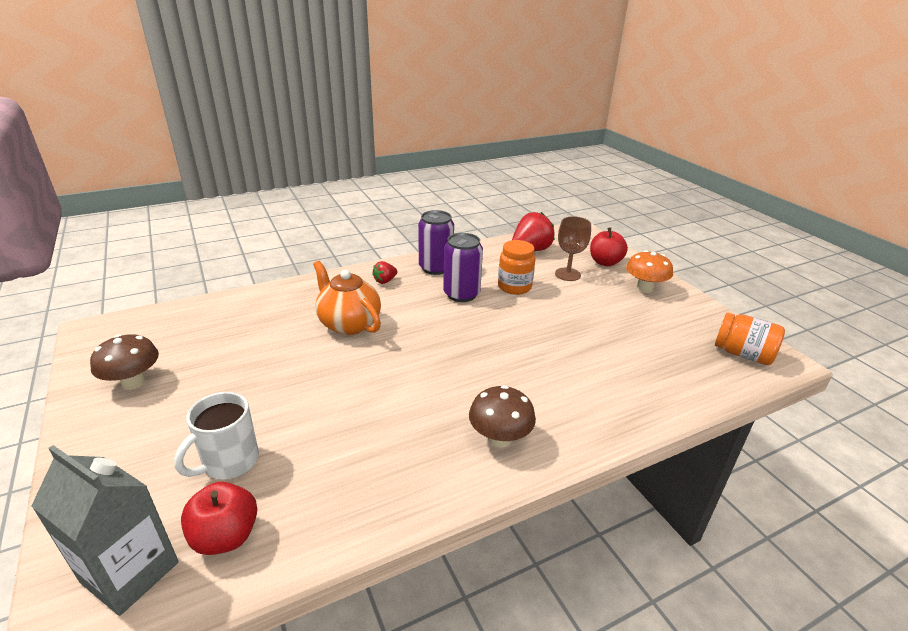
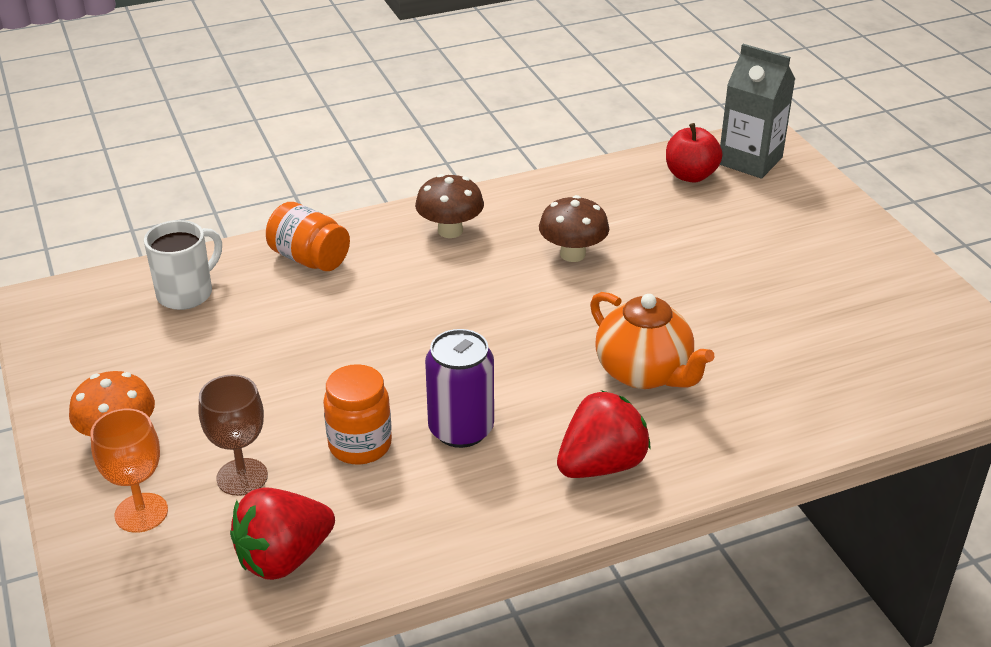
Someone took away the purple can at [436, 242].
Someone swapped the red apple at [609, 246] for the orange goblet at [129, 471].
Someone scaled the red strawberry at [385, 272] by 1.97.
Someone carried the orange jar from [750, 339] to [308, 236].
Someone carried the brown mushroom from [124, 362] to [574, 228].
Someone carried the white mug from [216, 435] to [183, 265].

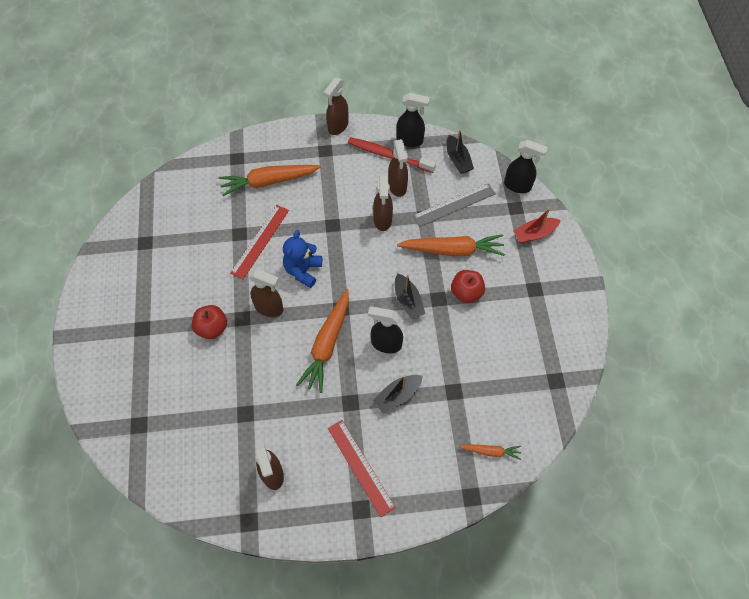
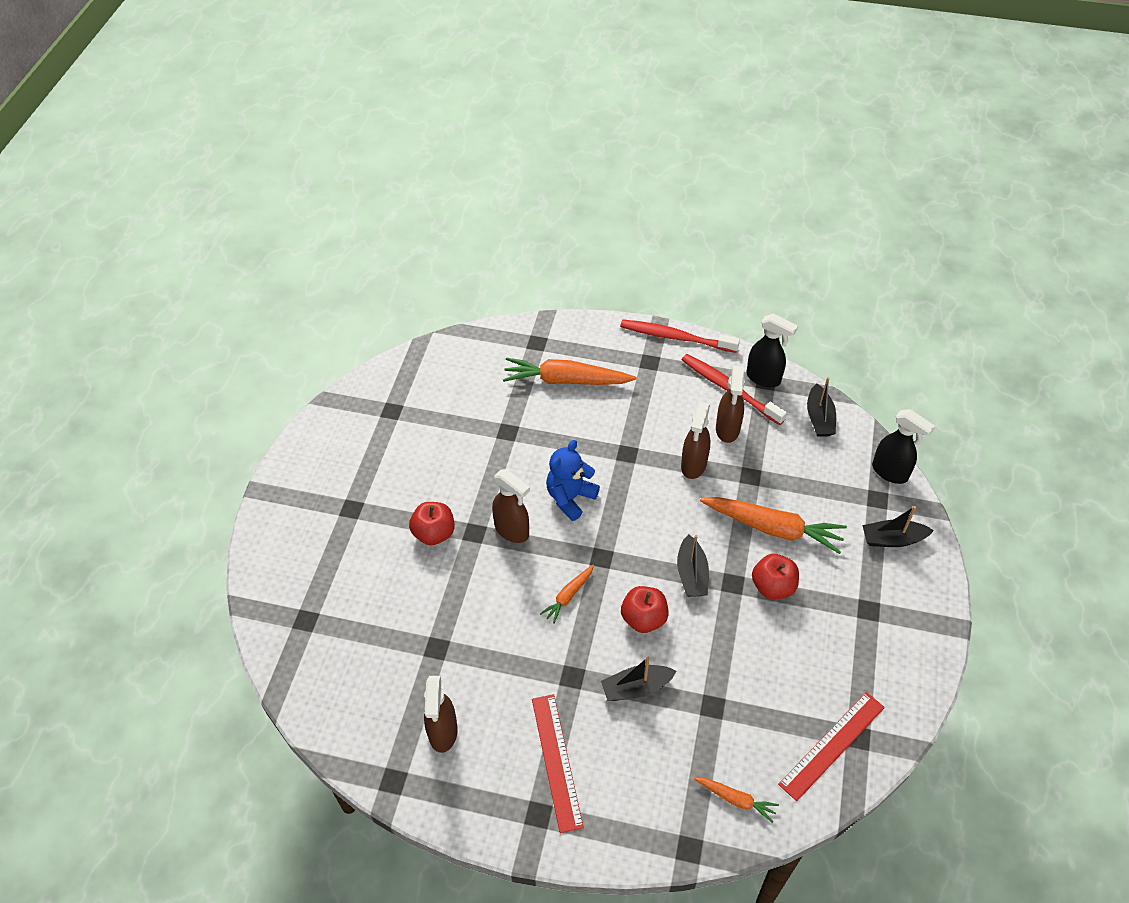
Someone swapped the brown spray bottle at [336, 106] for the red toothbrush at [680, 336].
Someone took away the grey ruler at [454, 205].
Someone carried the red ruler from [259, 242] to [831, 746].
Someone repainted the red boat at [537, 225], which became the black boat at [898, 526].
Someone scaled the orange carrot at [322, 341] by 0.51.
Someone swapped the black spray bottle at [385, 329] for the red apple at [645, 609].

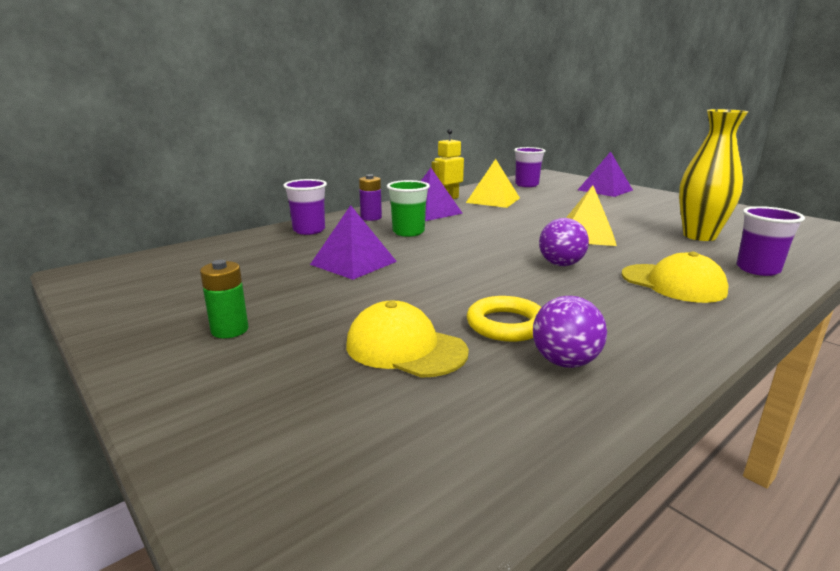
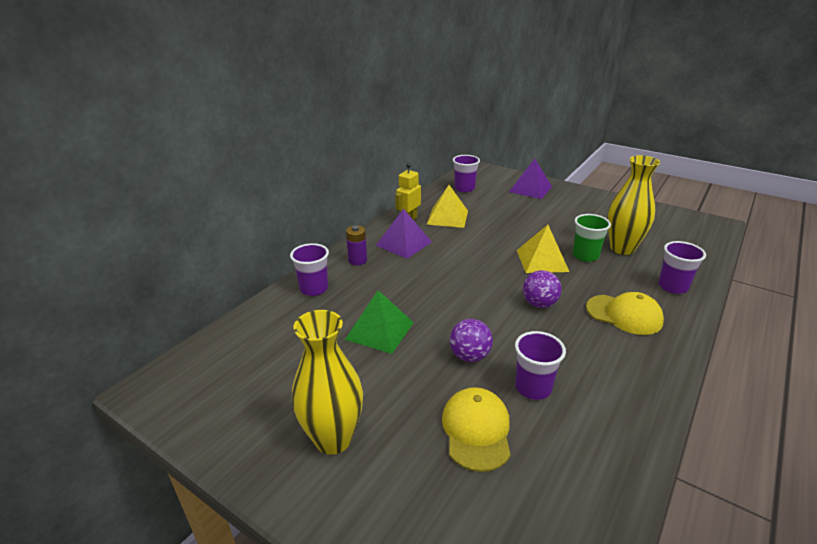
Someone carried the green cup from [408, 208] to [591, 238].
Someone repainted the purple pyramid at [353, 242], which became the green pyramid at [379, 322].
Someone swapped the green battery at [224, 299] for the yellow vase at [327, 382].
Someone swapped the yellow ring at [504, 319] for the purple cup at [540, 365].
Someone carried the purple ball from [570, 332] to [471, 340].
Someone rotated the yellow cap at [407, 339] by 75 degrees clockwise.

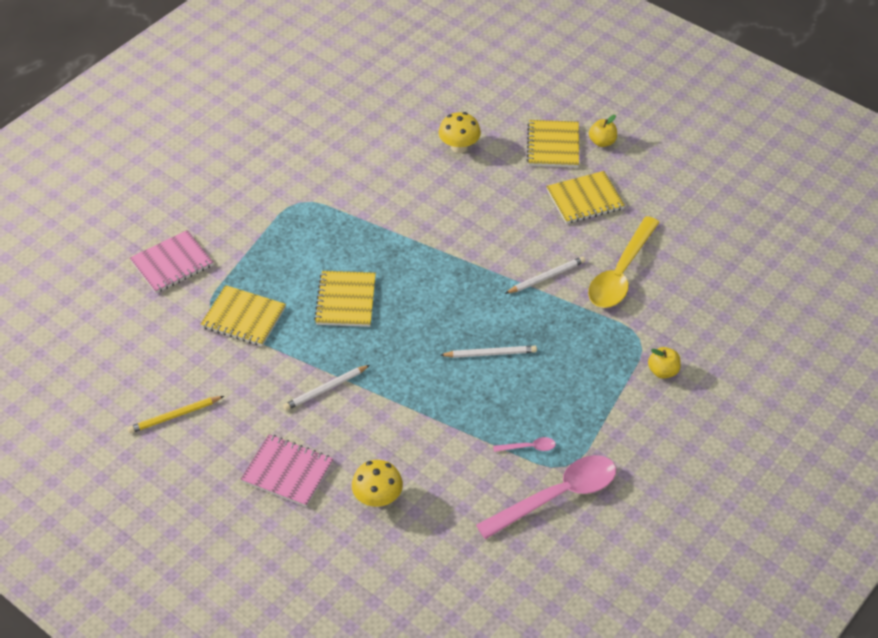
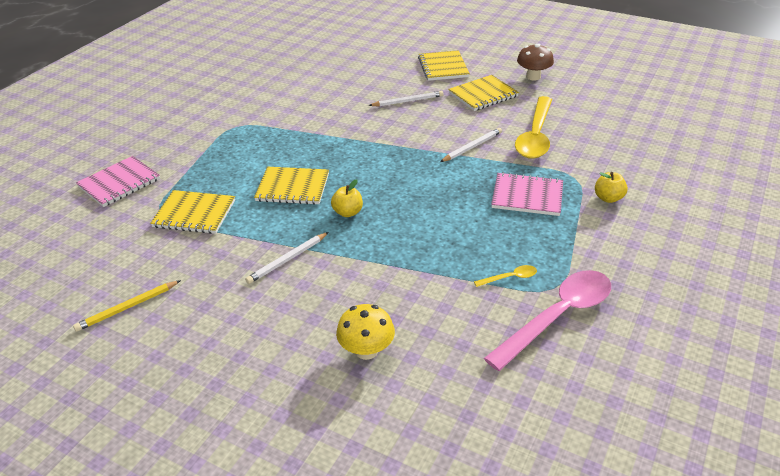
Someone took away the yellow mushroom at [460, 132].
Someone carried the yellow apple from [603, 131] to [347, 198].
Someone rotated the yellow notebook at [345, 299] by 75 degrees counterclockwise.
Someone carried the white pencil from [489, 352] to [406, 99].
Someone carried the pink notebook from [287, 470] to [527, 194].
Someone repainted the pink spoon at [524, 444], which became the yellow spoon at [505, 276].
Someone put down the brown mushroom at [535, 62].

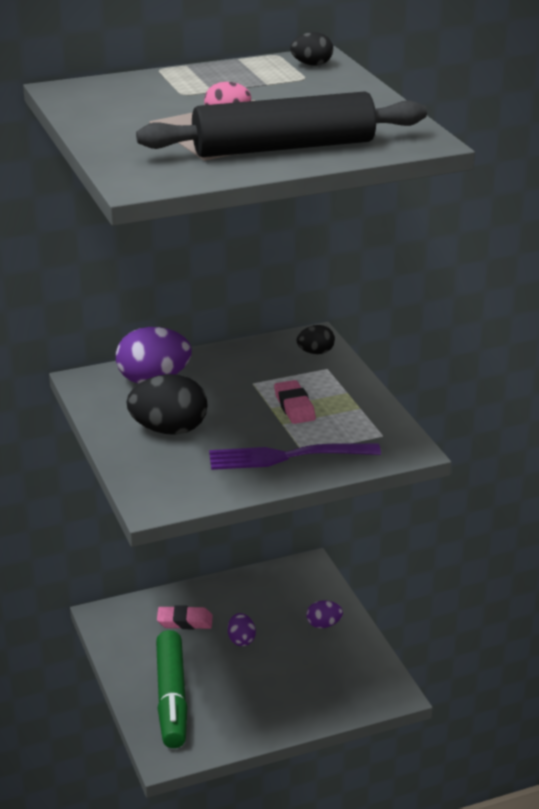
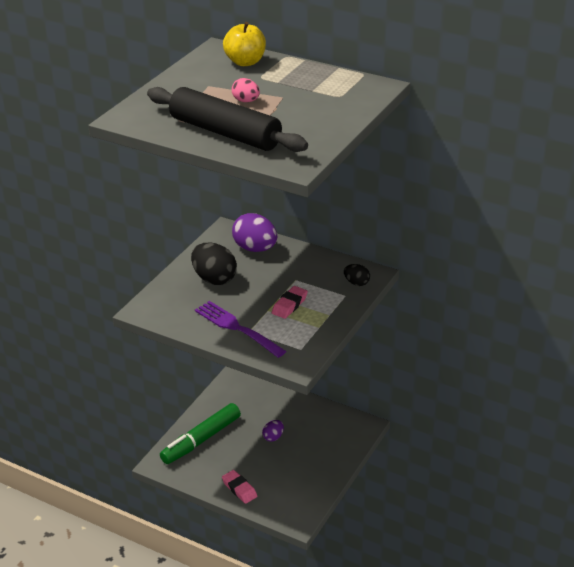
Someone took away the black egg at [311, 49].
Someone took away the purple egg at [324, 614].
Someone carried the pink eraser from [185, 617] to [239, 487].
Someone put down the yellow apple at [244, 44].

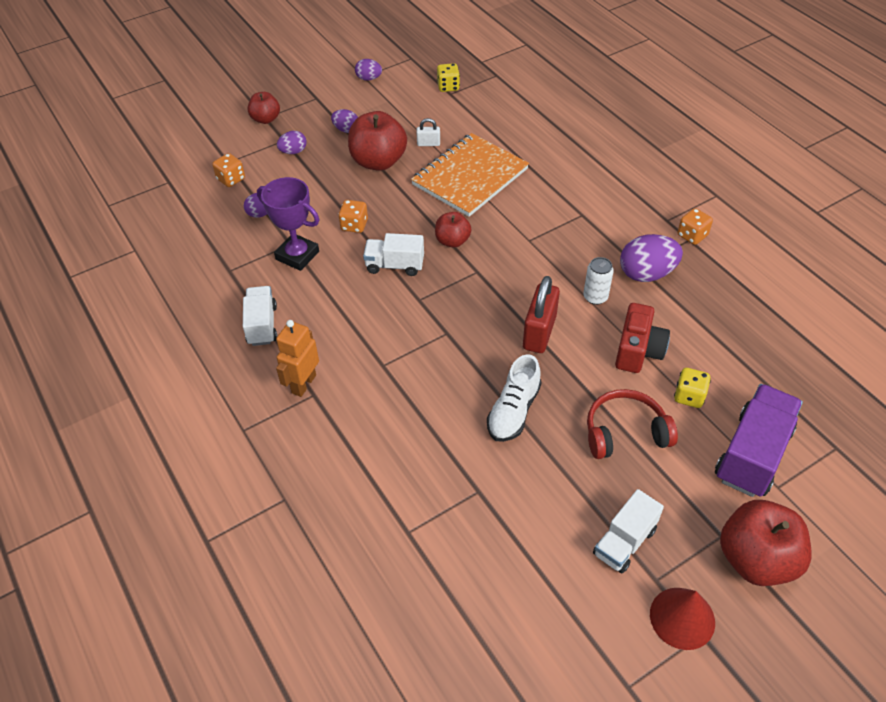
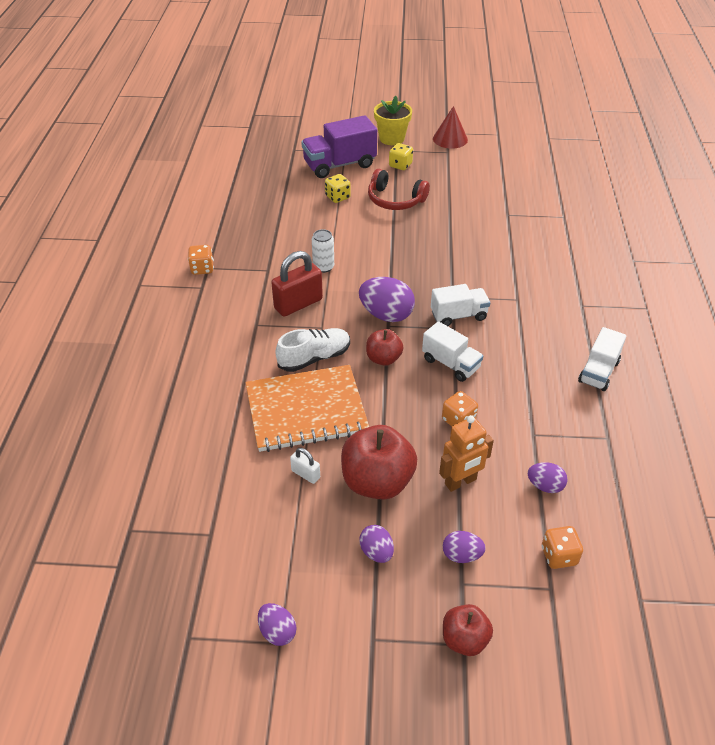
Someone carried the yellow dice from [448, 77] to [401, 156].
Someone took away the purple trophy at [288, 224].
Someone carried the purple egg from [651, 258] to [387, 299].
Someone carried the red padlock from [541, 314] to [297, 284].
Someone took away the red camera at [642, 338].
Someone carried the orange robot from [297, 358] to [466, 453].
Someone carried the white shoe from [514, 398] to [312, 350].
Someone carried the white truck from [628, 531] to [460, 305].
Someone swapped the red apple at [766, 543] for the yellow flower pot at [393, 120].

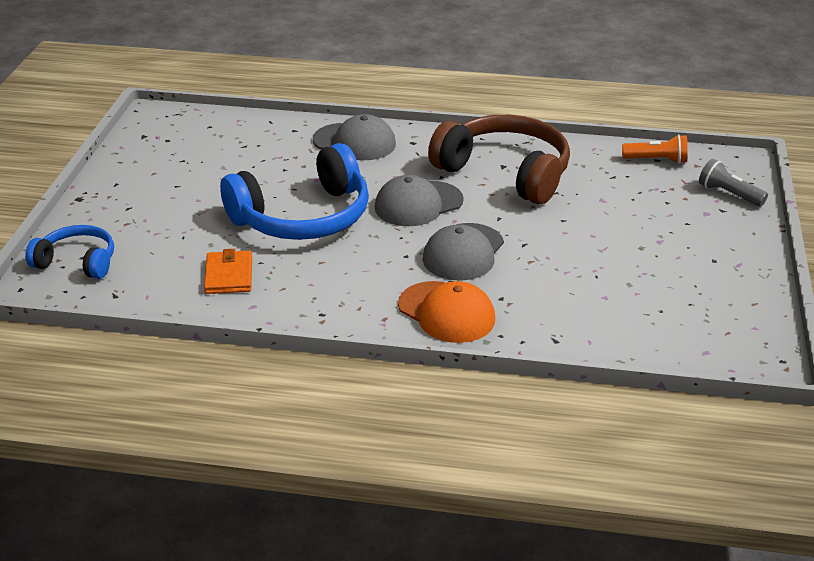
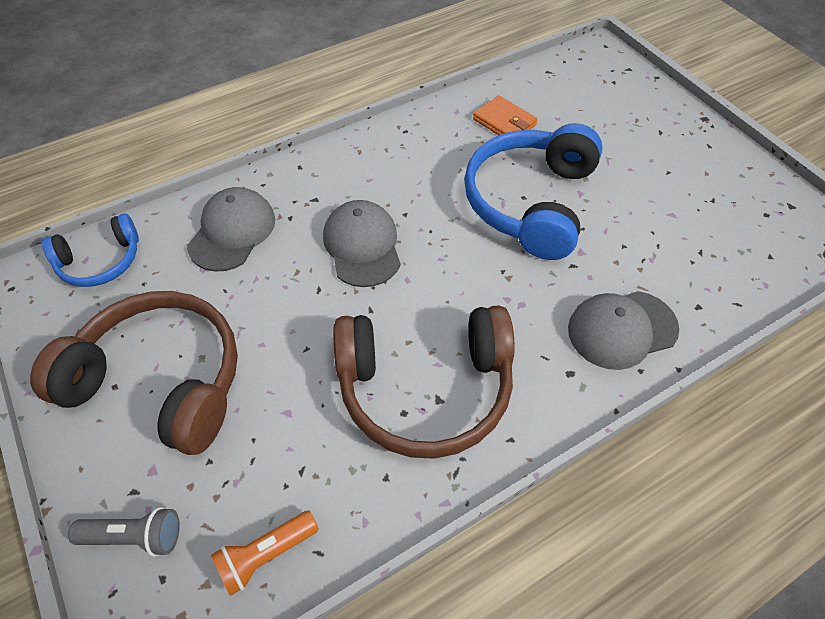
Someone carried the grey cap from [419, 200] to [231, 229].
Someone carried the blue headphones from [69, 252] to [90, 250].
Someone took away the orange cap at [446, 312].
Someone put down the brown headphones at [134, 373].

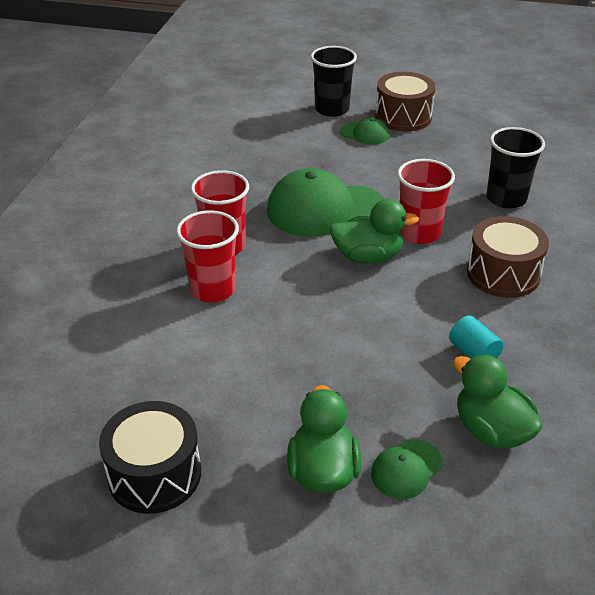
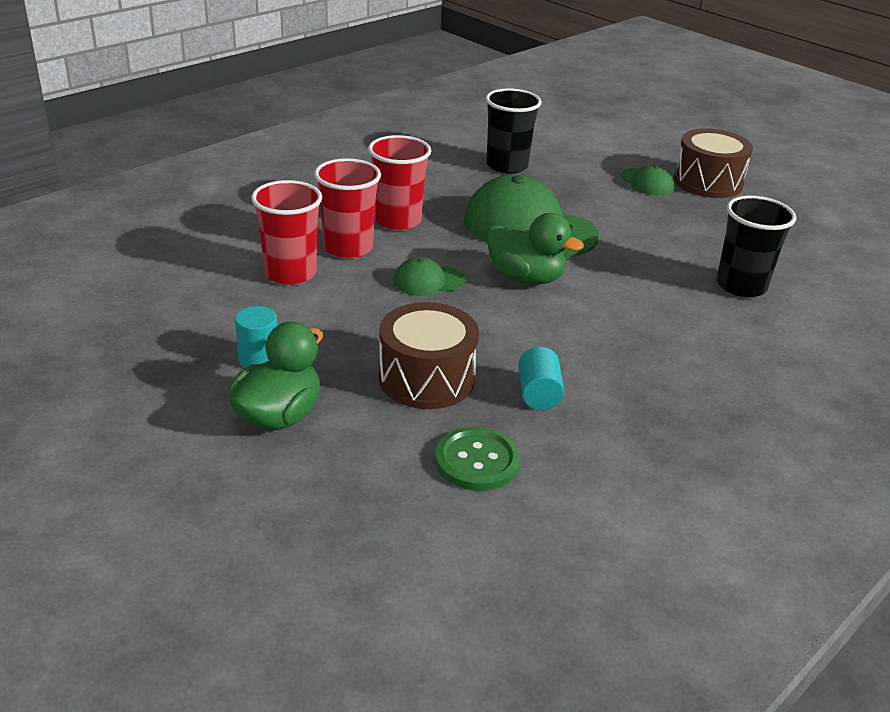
Someone carried the black cup from [334, 81] to [513, 131].
Someone carried the red cup from [426, 201] to [286, 232].
Someone carried the brown drum from [508, 257] to [429, 355].
Someone swapped the green duck at [498, 401] for the green button at [478, 458].
Someone took away the black drum at [150, 457].
Someone carried the green cap from [407, 469] to [429, 276].
Someone put down the turquoise cylinder at [256, 337].

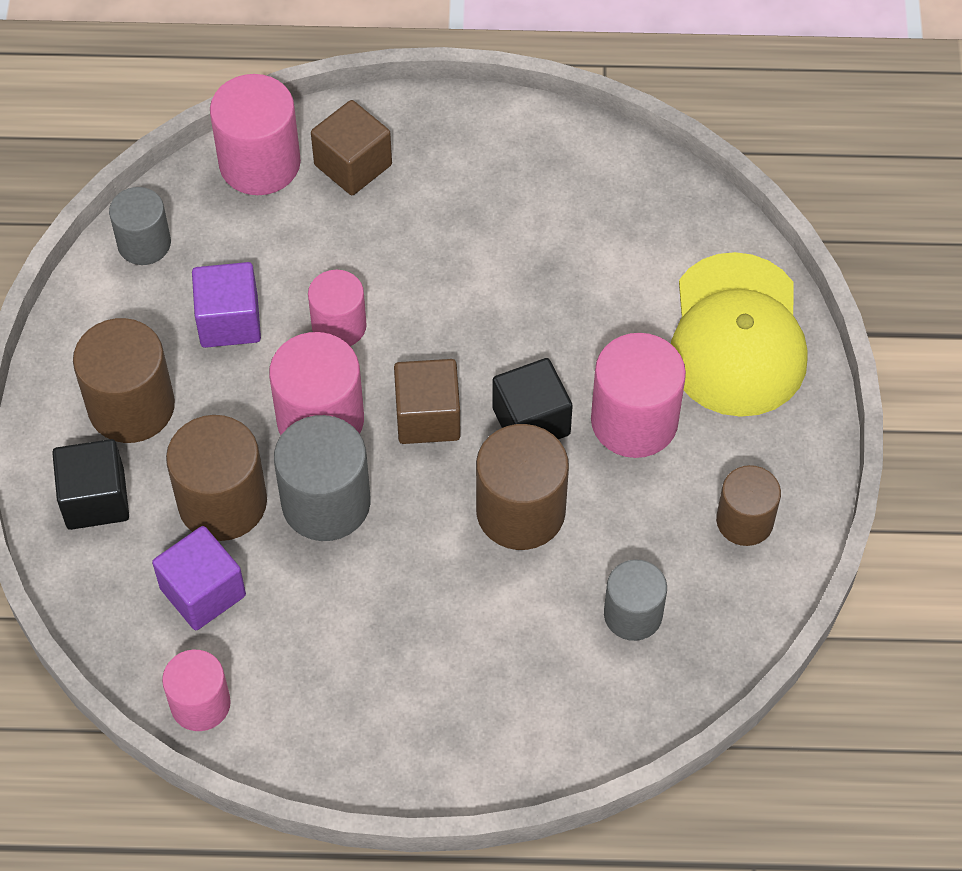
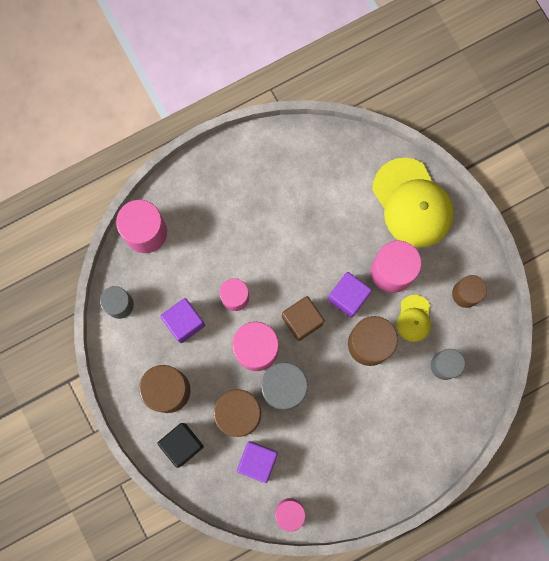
Someone took away the brown cube at [351, 147].
Someone repainted the black cube at [532, 398], which became the purple cube at [350, 295].
Someone put down the yellow cap at [414, 318].

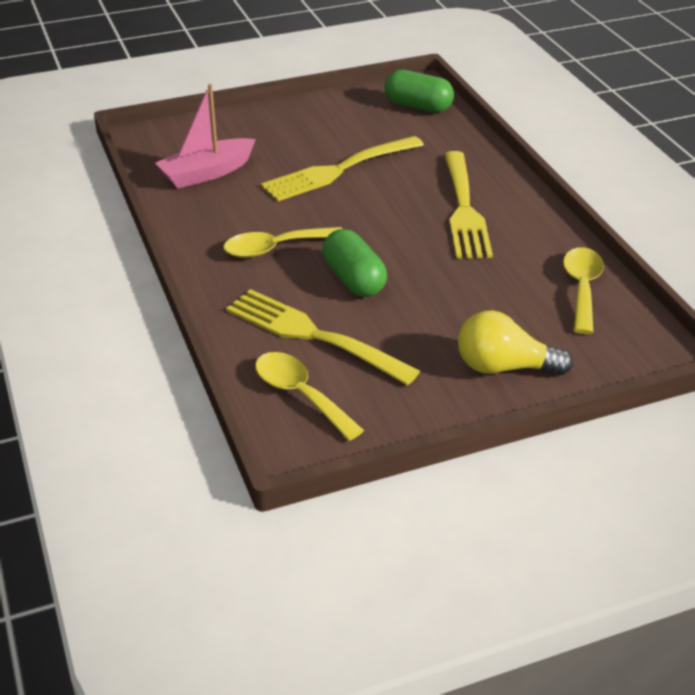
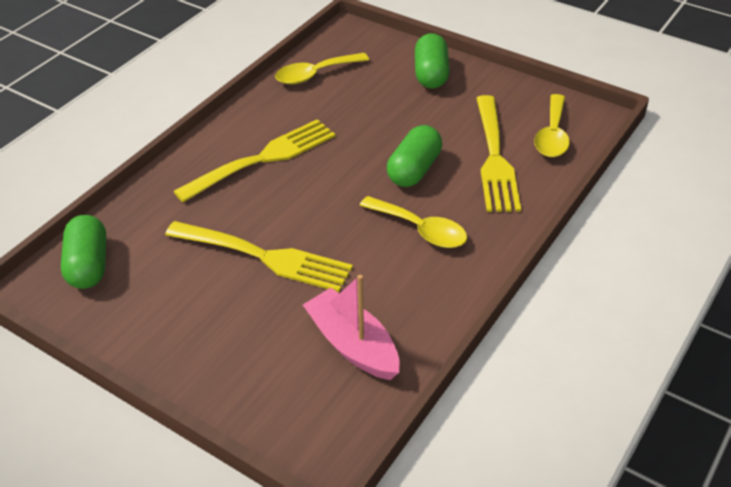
Someone rotated the pink boat at [205, 136] by 150 degrees counterclockwise.
Someone swapped the yellow light bulb at [515, 342] for the green capsule at [432, 61].

